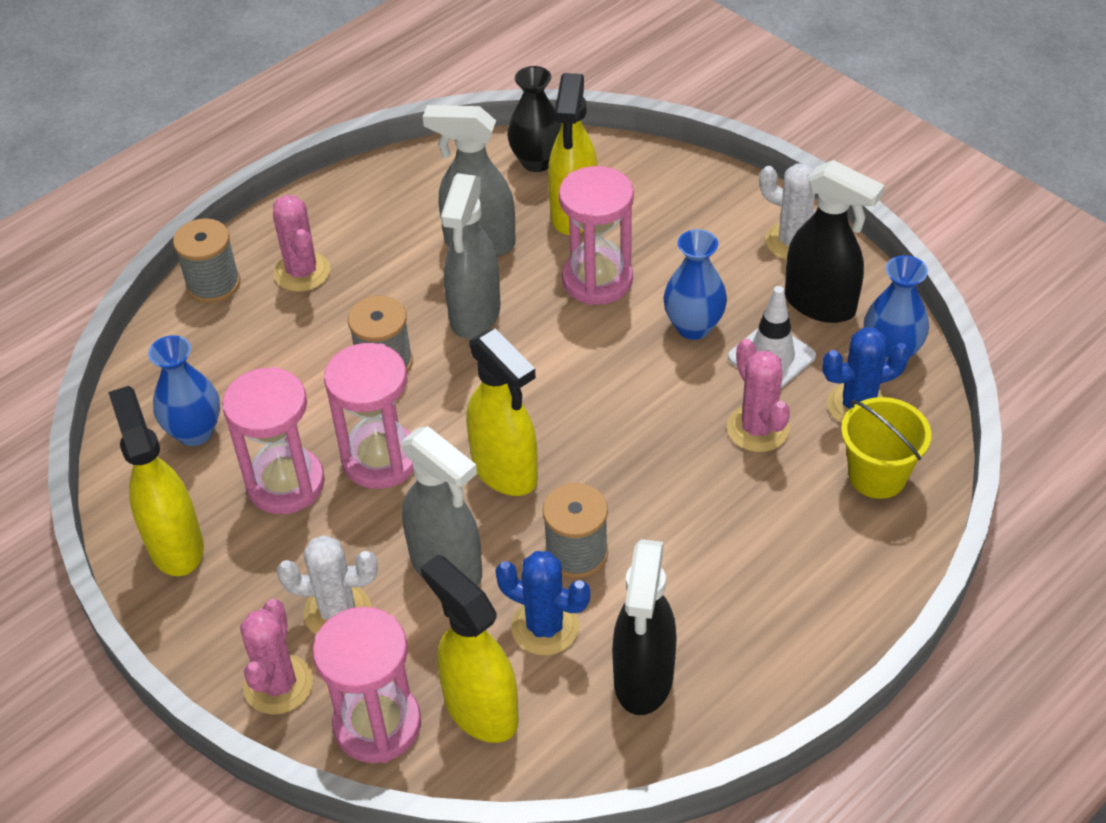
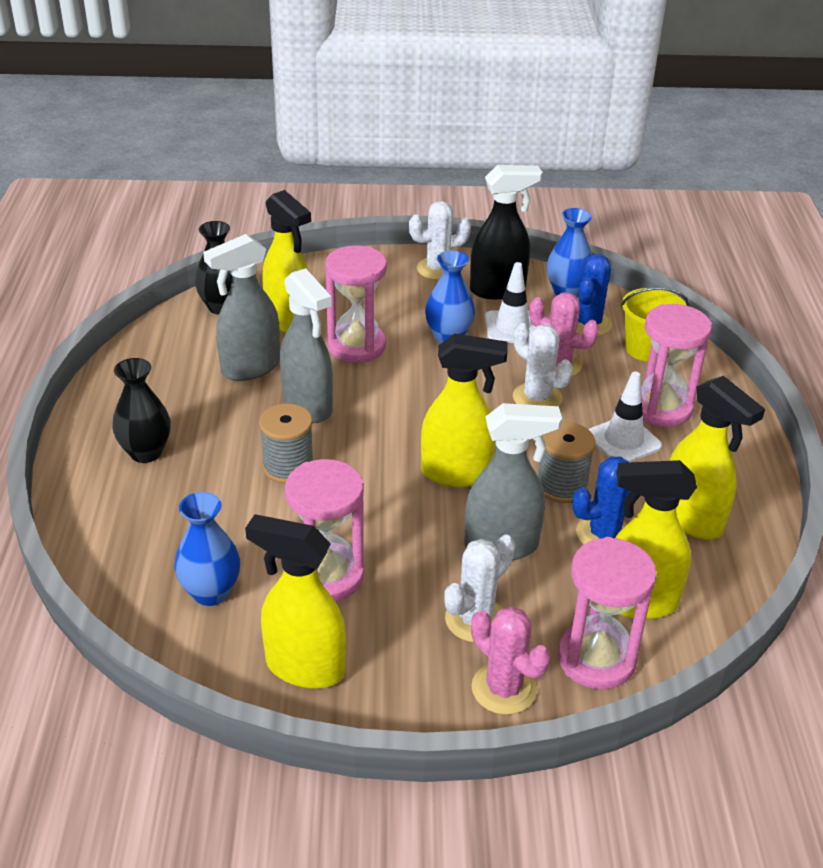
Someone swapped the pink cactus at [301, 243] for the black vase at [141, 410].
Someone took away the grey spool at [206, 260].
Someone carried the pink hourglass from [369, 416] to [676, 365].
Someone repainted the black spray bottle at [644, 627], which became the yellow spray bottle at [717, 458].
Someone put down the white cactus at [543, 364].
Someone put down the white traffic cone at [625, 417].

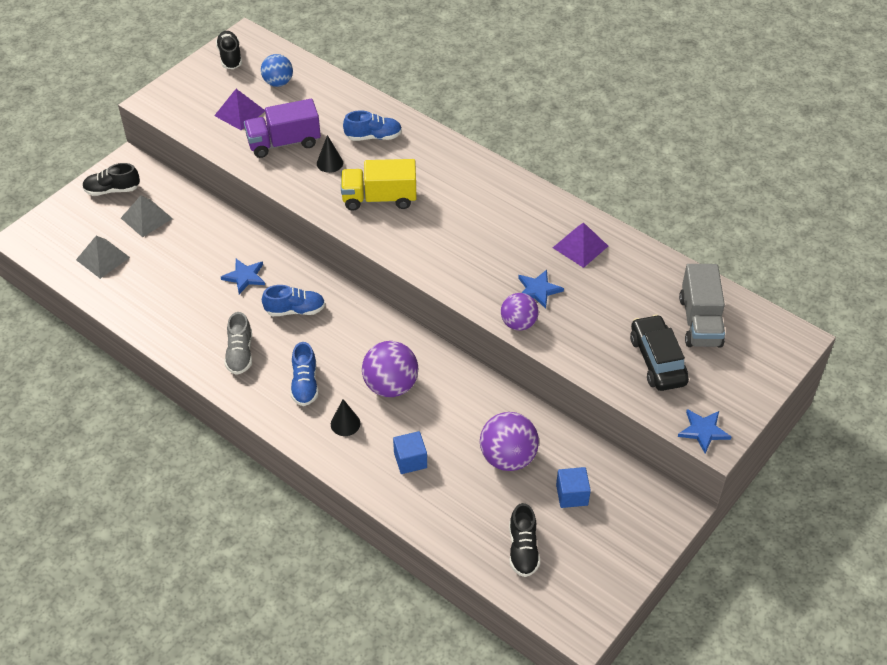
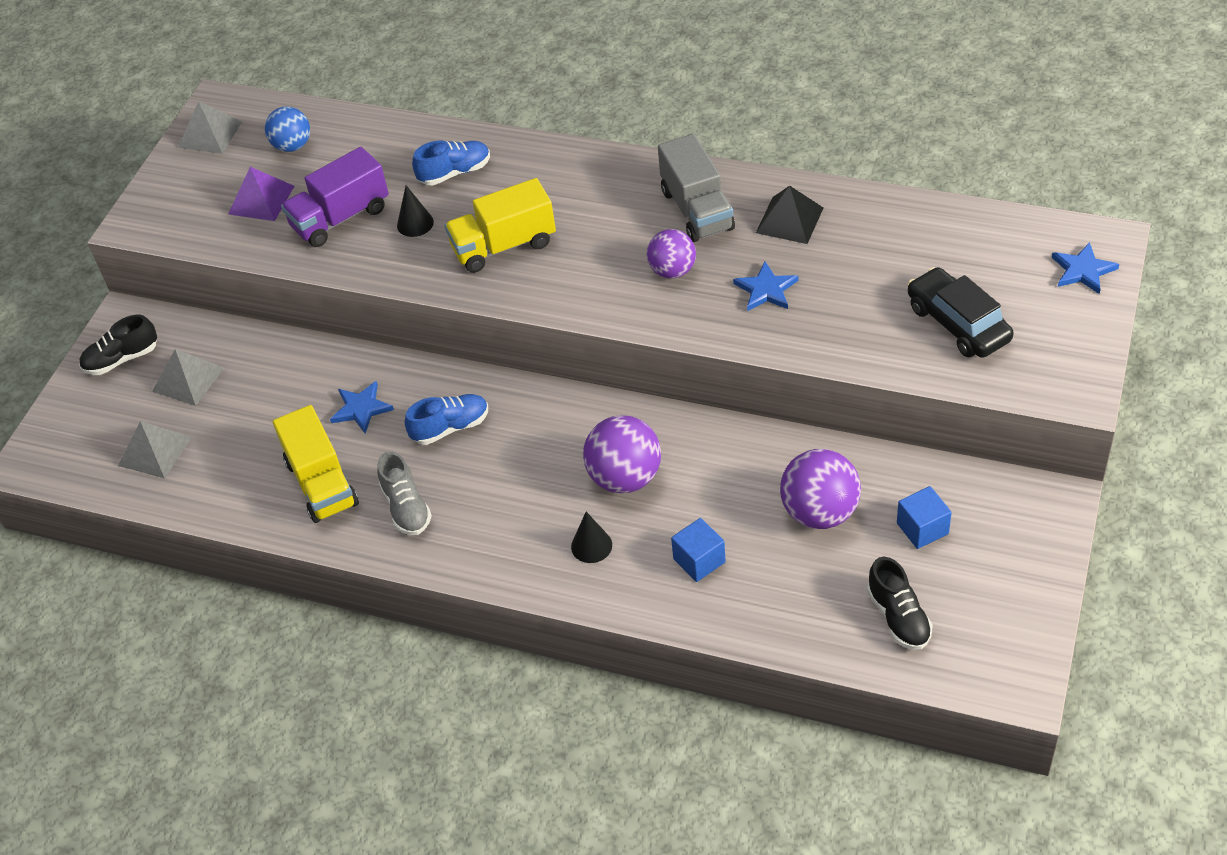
Someone swapped the black shoe at [229, 50] for the grey pyramid at [210, 127].
Someone repainted the purple pyramid at [580, 245], which became the black pyramid at [789, 215].
Someone carried the grey truck from [702, 305] to [696, 188].
Someone carried the purple ball from [520, 312] to [671, 254].
Someone took away the blue shoe at [304, 374].
Someone carried the blue star from [705, 431] to [1085, 268].
Someone put down the yellow truck at [316, 464].

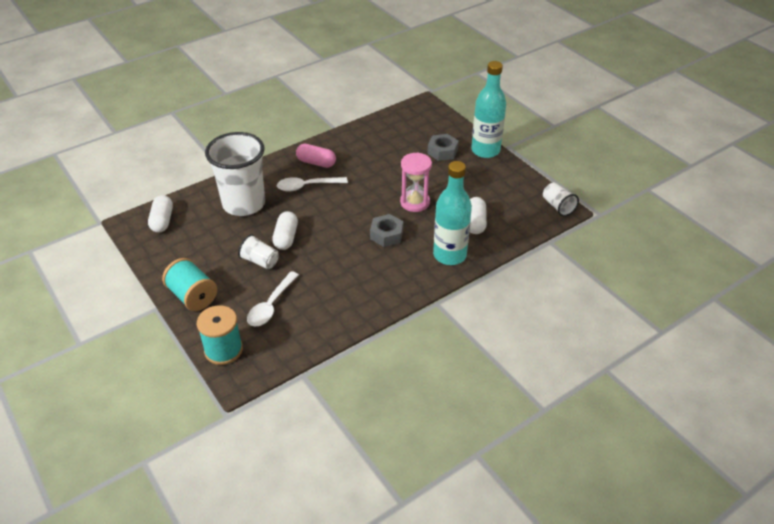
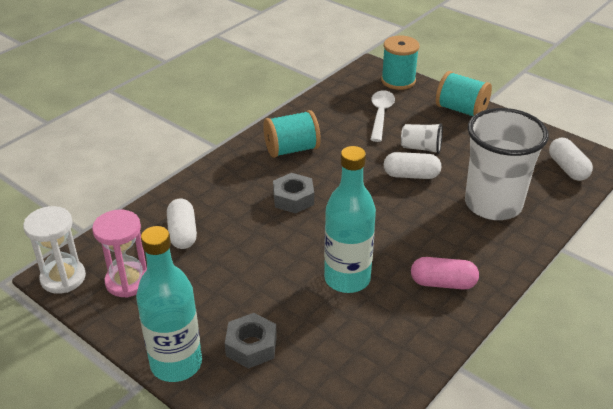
Someone carried the pink hourglass from [416, 182] to [119, 254].
Someone carried the turquoise bottle from [452, 213] to [350, 219].
Someone took away the white spoon at [312, 184].
Someone swapped the white cup at [561, 199] for the white hourglass at [54, 250].
Someone rotated the white capsule at [285, 230] by 75 degrees counterclockwise.
Someone put down the turquoise spool at [292, 134].

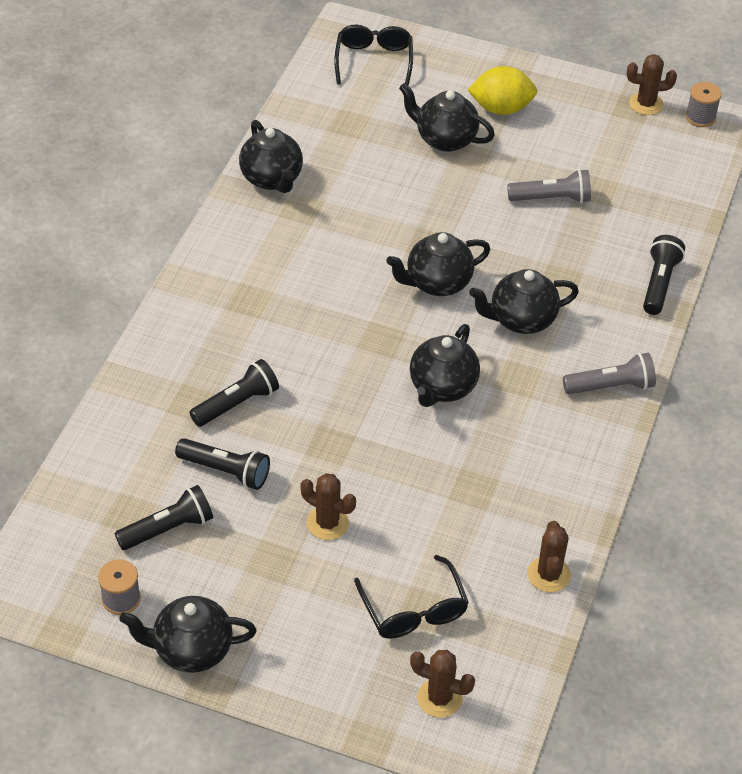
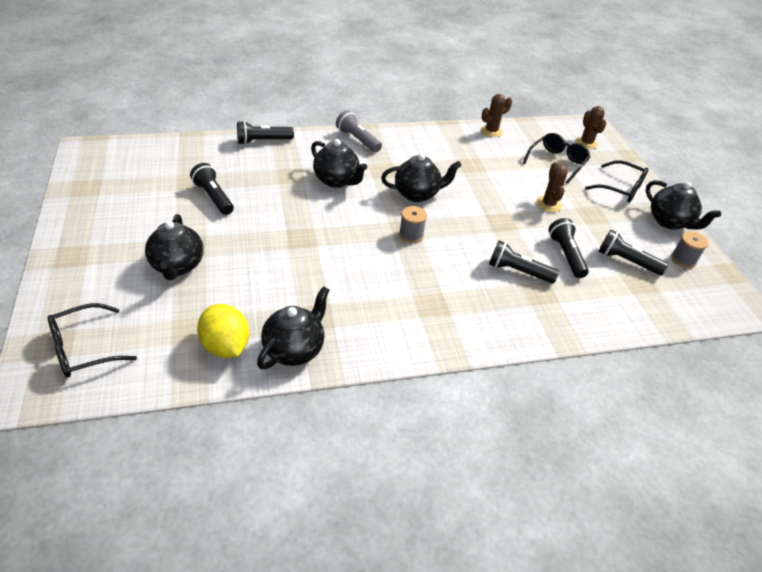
Someone took away the brown cactus at [652, 84].
Someone carried the yellow lemon from [502, 90] to [223, 331].
Someone carried the grey spool from [704, 104] to [413, 224].
Someone repainted the grey flashlight at [549, 186], which became the black flashlight at [212, 189].
Someone took away the black teapot at [438, 264].
Someone put down the black glasses at [616, 181].

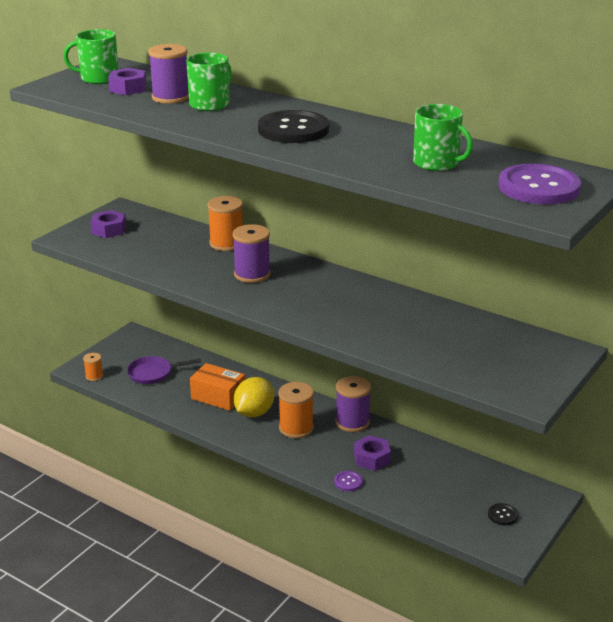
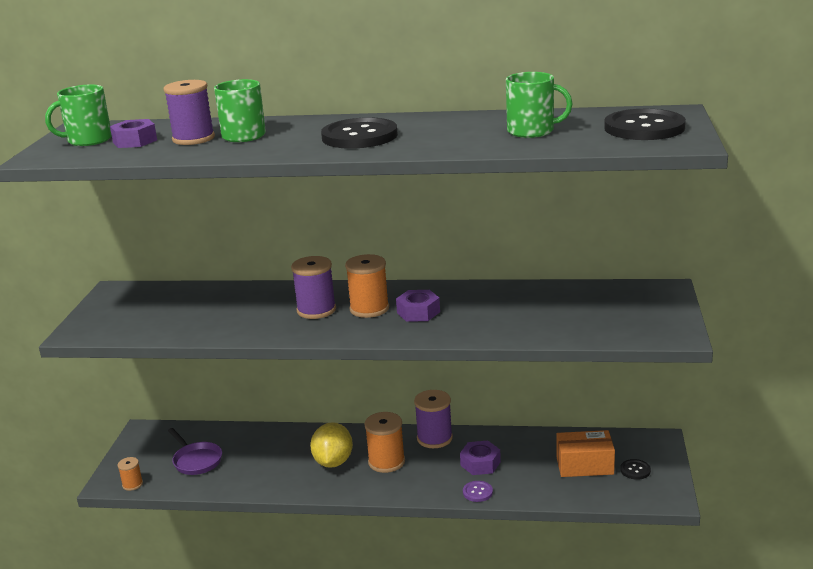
Someone repainted the purple button at [540, 183], which became the black button at [645, 124].
Someone carried the orange spool from [225, 223] to [367, 286].
Someone carried the purple nut from [108, 224] to [418, 306].
Someone rotated the purple pan at [164, 370] by 90 degrees counterclockwise.
Someone carried the orange box from [217, 387] to [585, 453].

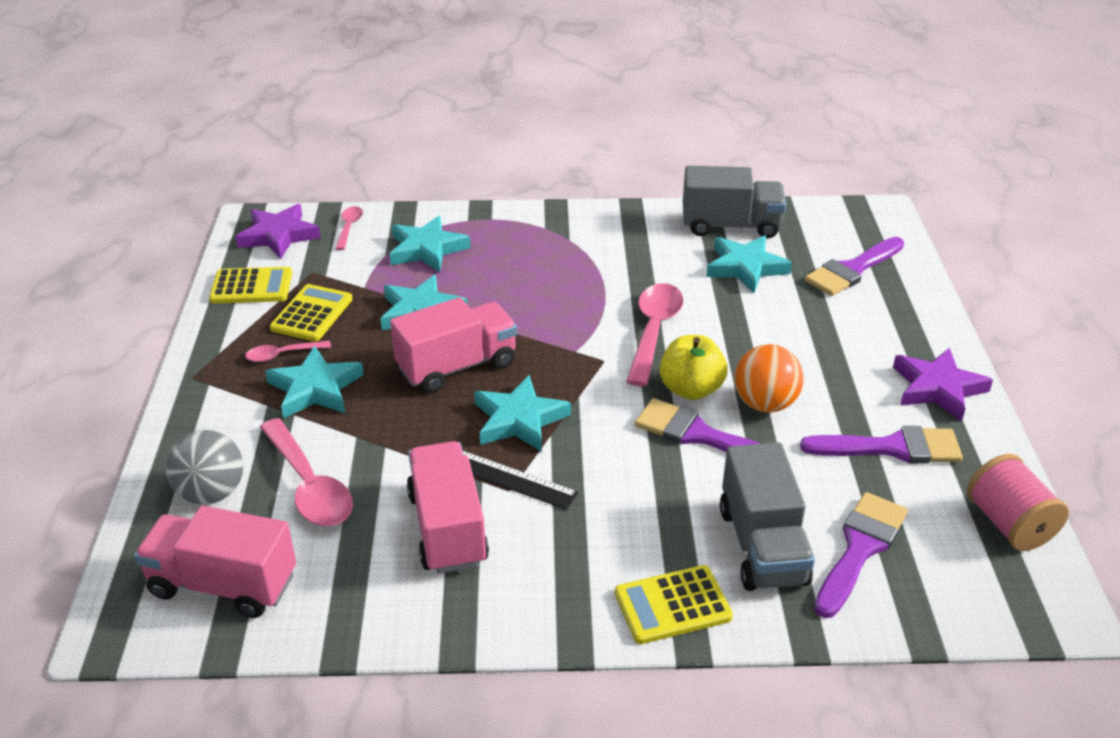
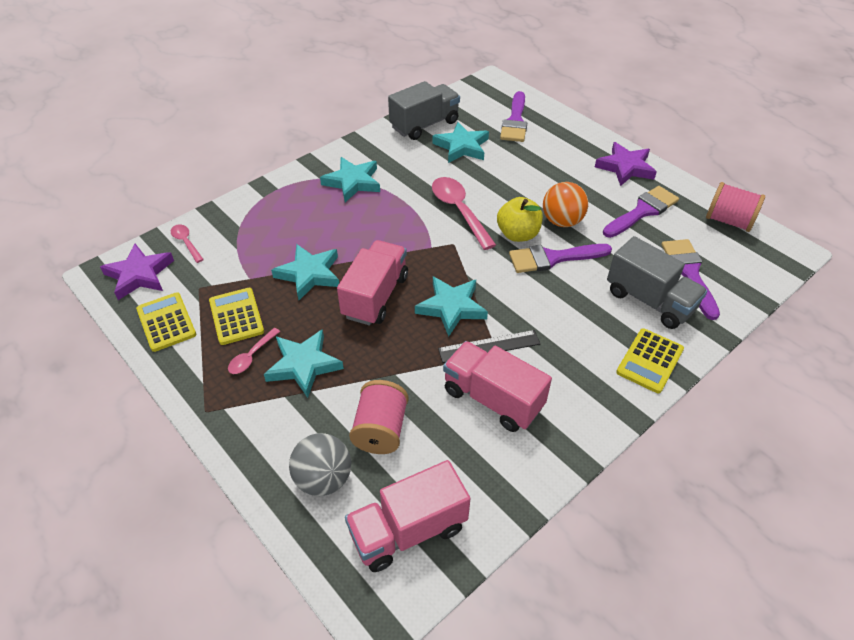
Someone carried the turquoise star from [430, 244] to [350, 179].
Someone rotated the yellow calculator at [250, 285] by 75 degrees counterclockwise.
Someone swapped the pink spoon at [306, 472] for the pink spool at [378, 417].

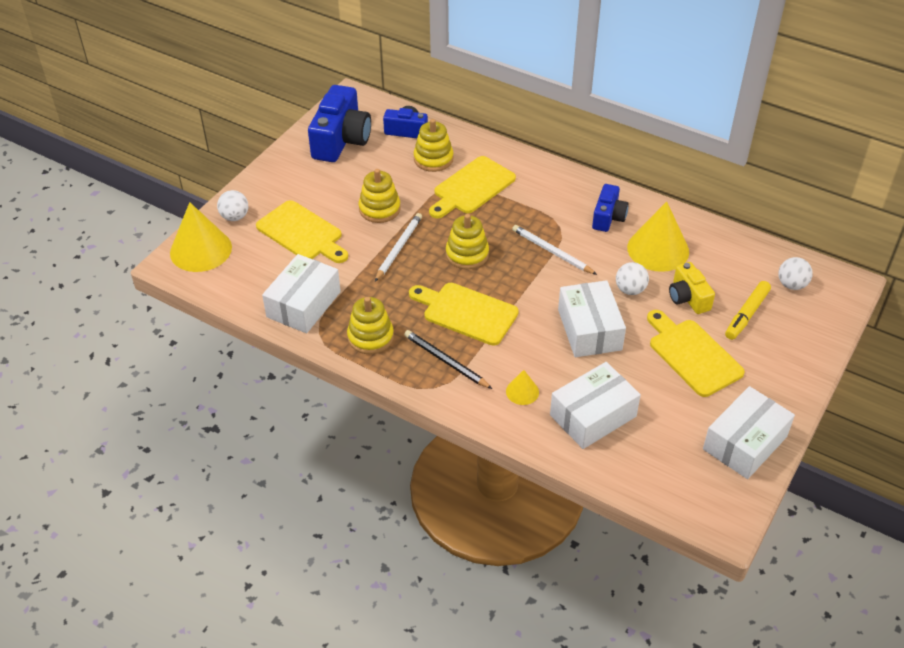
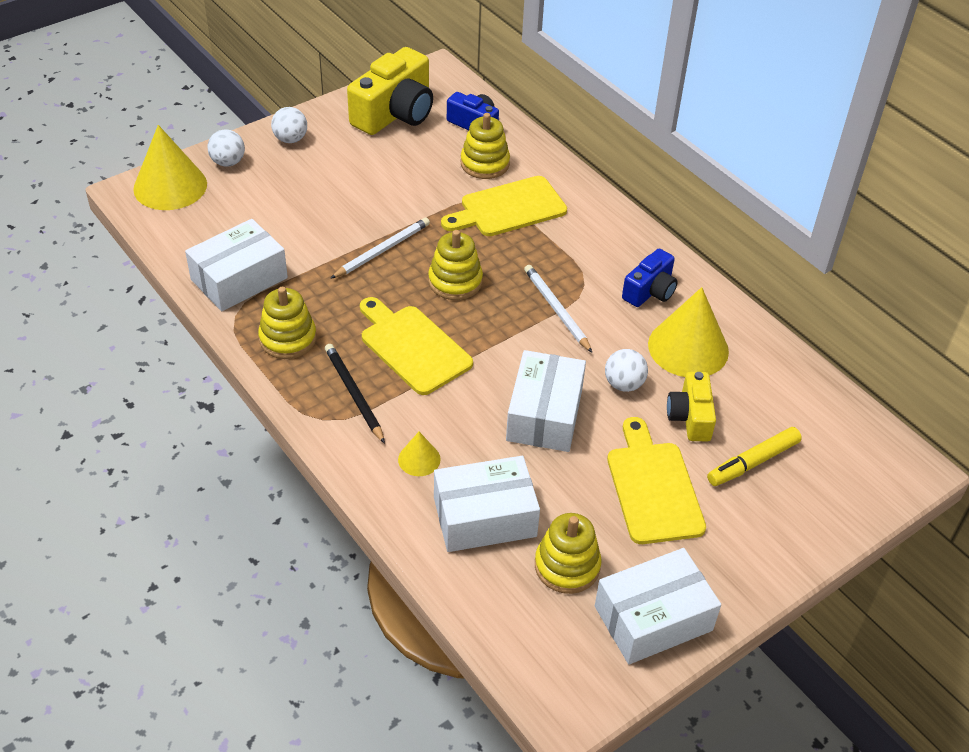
Someone repainted the blue camera at [339, 123], which became the yellow camera at [390, 91].
Someone carried the yellow stacking toy from [380, 196] to [568, 553].
Someone took away the yellow cutting board at [302, 231].
Someone carried the white ball from [795, 273] to [289, 125].

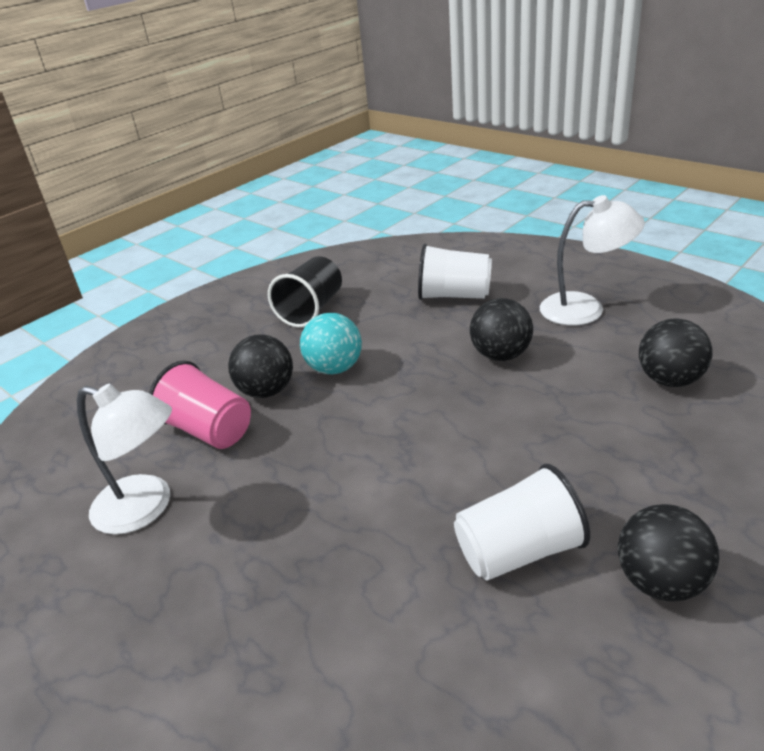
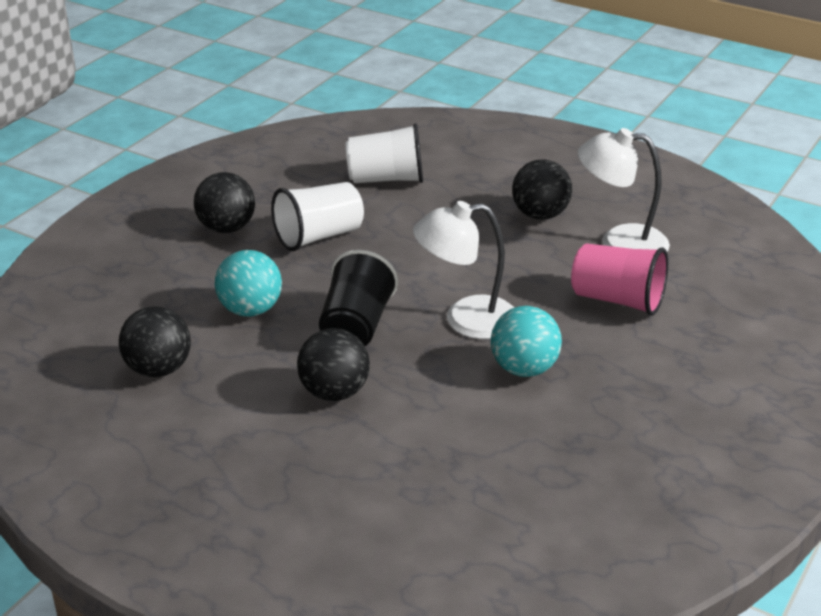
Someone carried the white lamp from [592, 260] to [464, 270].
Someone carried the white cup from [455, 272] to [384, 153].
Someone carried the black cup from [305, 292] to [358, 298].
Someone carried the black ball from [260, 366] to [542, 190].
Someone put down the turquoise ball at [248, 283].

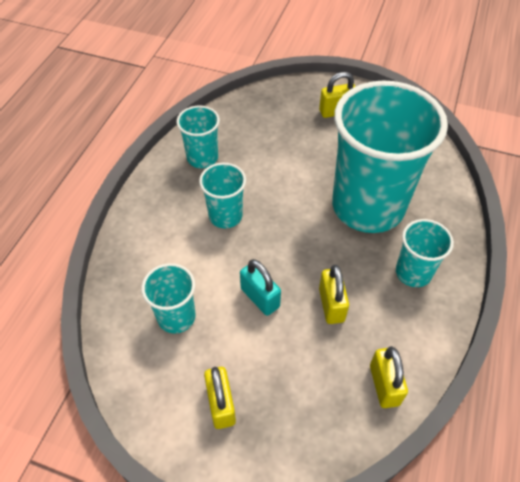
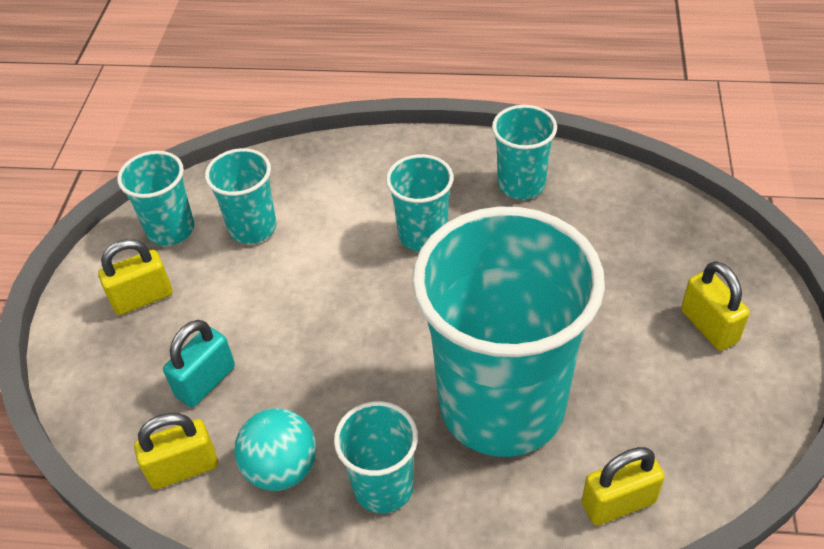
Someone carried the turquoise padlock from [260, 287] to [199, 363].
Someone carried the yellow padlock from [334, 294] to [623, 486].
Someone put down the turquoise cup at [155, 198].
Someone put down the turquoise ball at [275, 449].

